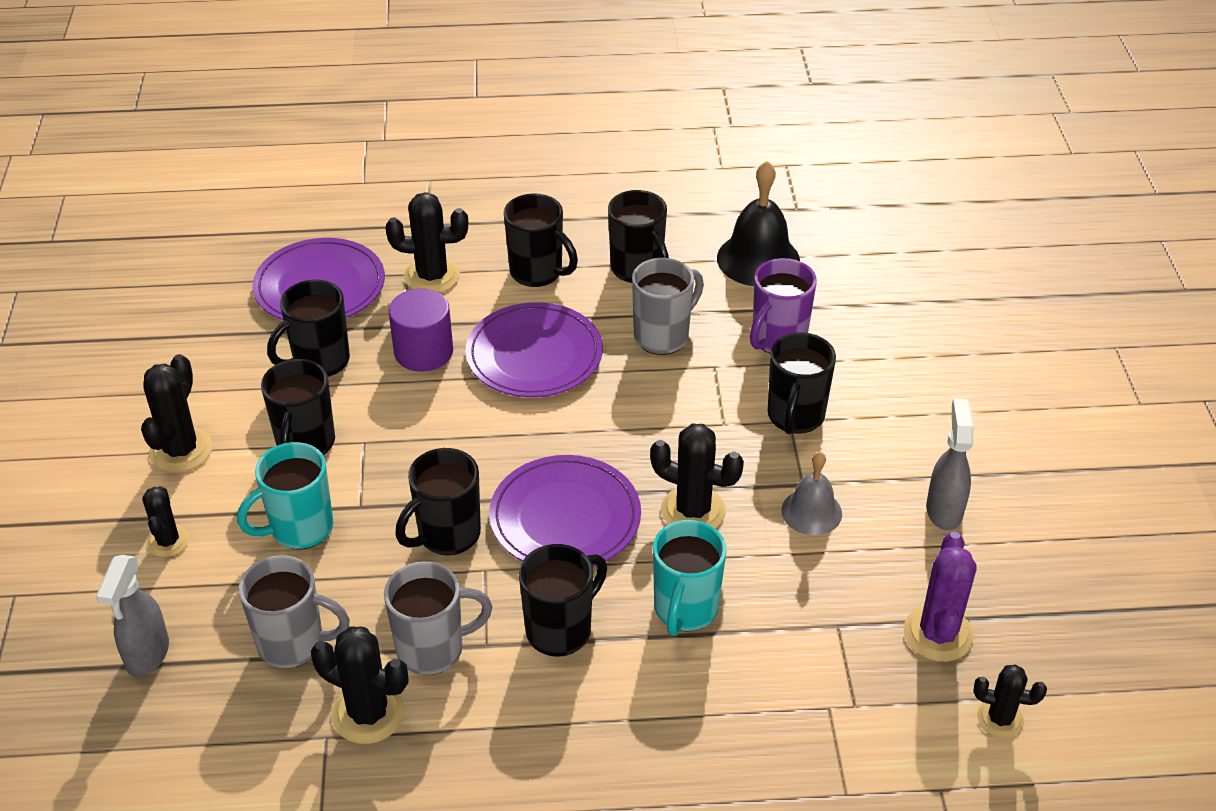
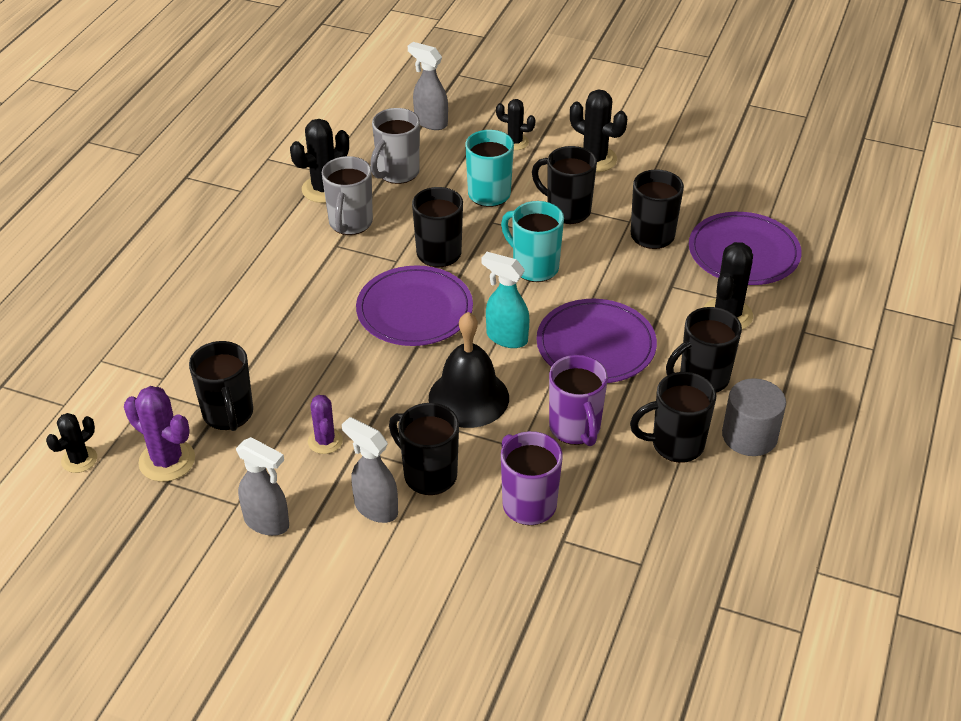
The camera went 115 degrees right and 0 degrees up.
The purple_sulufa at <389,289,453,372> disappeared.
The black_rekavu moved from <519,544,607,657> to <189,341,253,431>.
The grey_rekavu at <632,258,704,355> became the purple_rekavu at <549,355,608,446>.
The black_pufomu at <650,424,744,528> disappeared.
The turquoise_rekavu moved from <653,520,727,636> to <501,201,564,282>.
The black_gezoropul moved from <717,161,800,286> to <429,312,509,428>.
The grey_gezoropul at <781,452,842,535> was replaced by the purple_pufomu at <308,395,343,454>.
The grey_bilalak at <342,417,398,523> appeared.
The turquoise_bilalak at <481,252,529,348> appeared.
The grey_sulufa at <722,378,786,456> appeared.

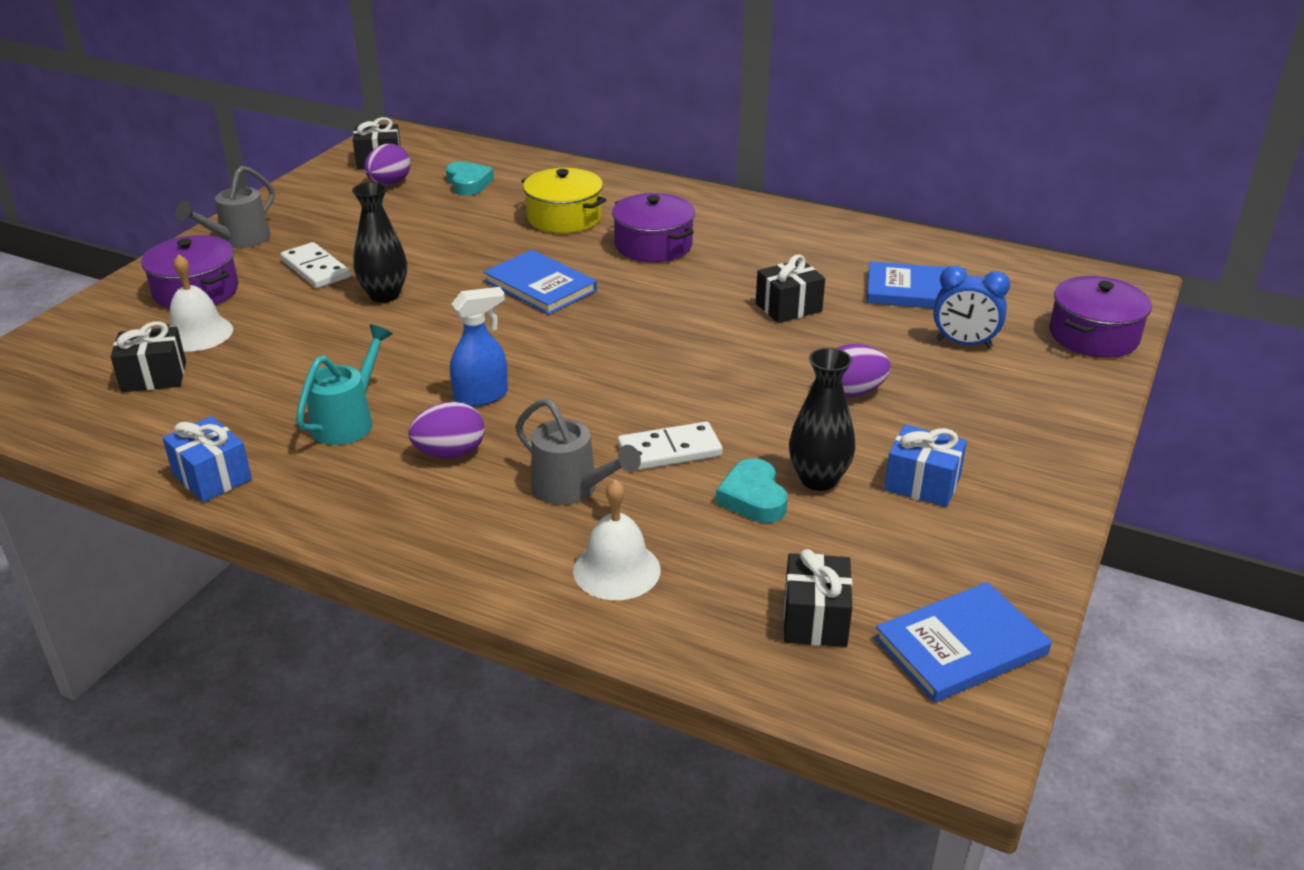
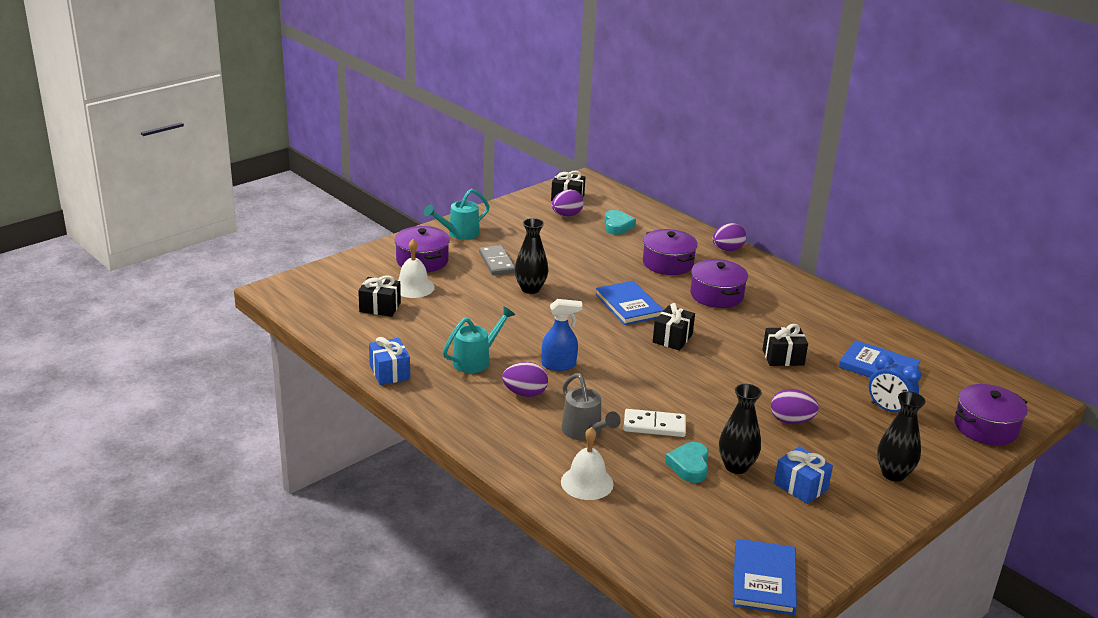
The camera went 20 degrees right and 5 degrees down.
The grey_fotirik at <175,166,275,248> became the turquoise_fotirik at <424,189,490,240>.
The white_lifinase at <280,242,350,288> became the grey_lifinase at <479,245,515,275>.
The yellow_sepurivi at <521,168,606,233> became the purple_sepurivi at <643,229,698,275>.
The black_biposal moved from <784,549,852,647> to <653,303,695,351>.
The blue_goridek at <874,582,1052,703> turned 75 degrees counterclockwise.
The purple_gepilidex at <712,223,746,251> appeared.
The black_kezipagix at <877,391,926,482> appeared.

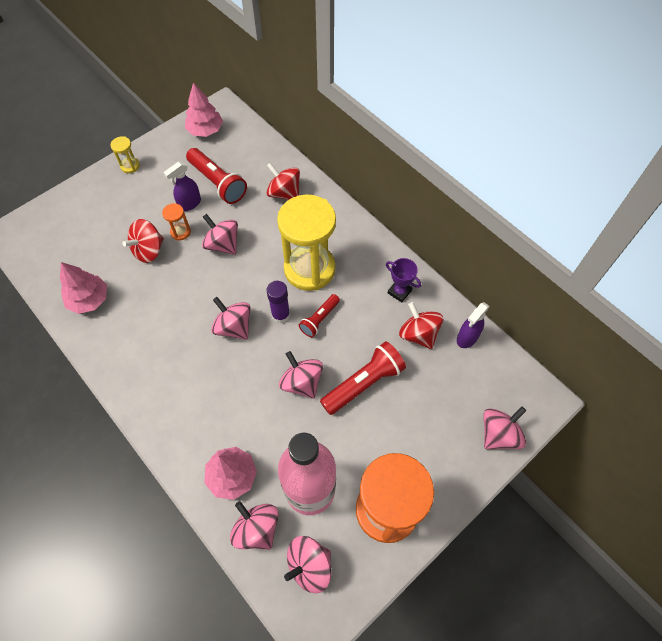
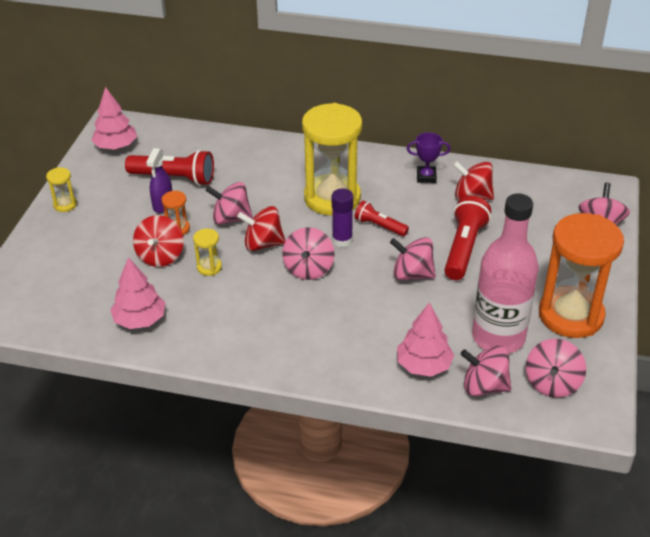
The camera went 35 degrees left and 20 degrees down.
The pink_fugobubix at <211,297,251,340> turned 90 degrees counterclockwise.
The red_fugobubix moved from <267,163,300,200> to <237,206,285,251>.
The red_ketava at <299,294,340,337> turned 120 degrees clockwise.
The purple_bilalak at <457,302,490,348> disappeared.
The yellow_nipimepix at <193,229,222,276> appeared.

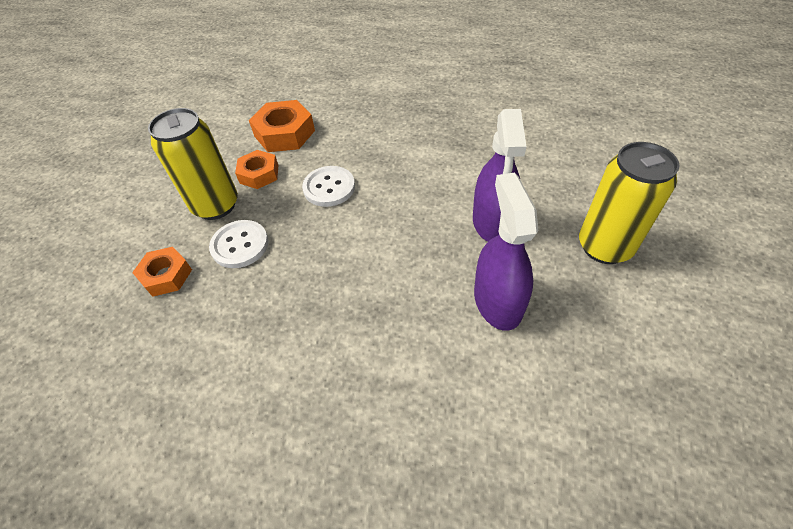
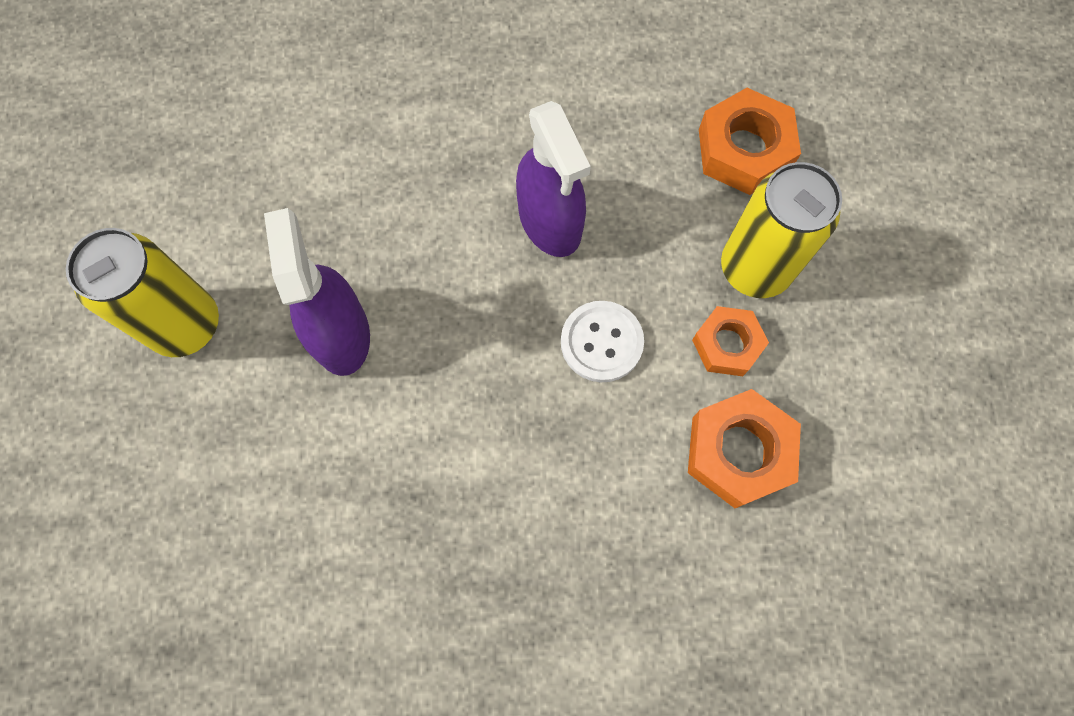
The camera went 160 degrees right and 20 degrees up.
The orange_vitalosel at <132,247,192,297> changed to 1.53 times the size.
The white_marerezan at <209,220,269,268> disappeared.
The purple_bilalak moved from <474,173,538,331> to <516,101,591,257>.

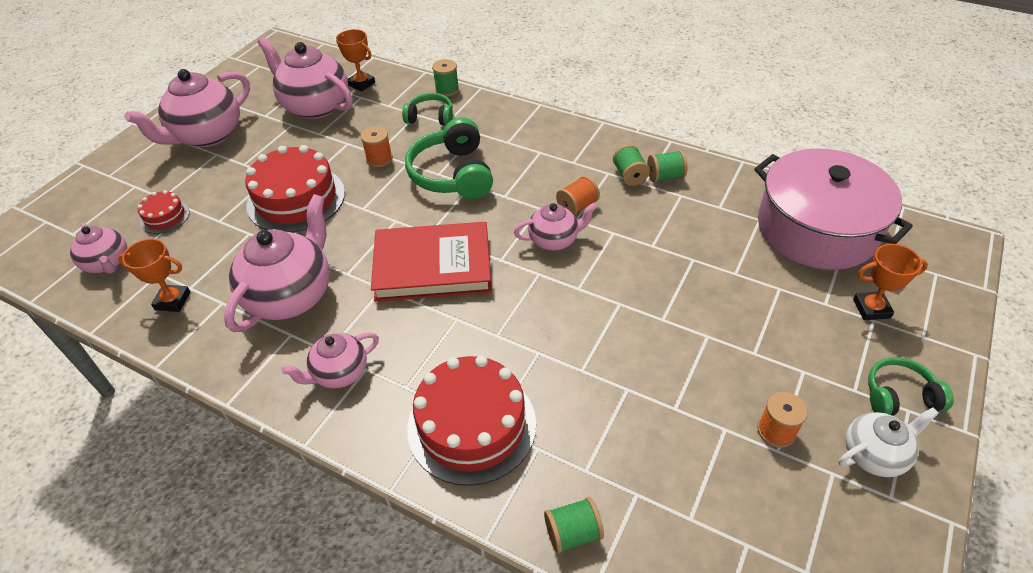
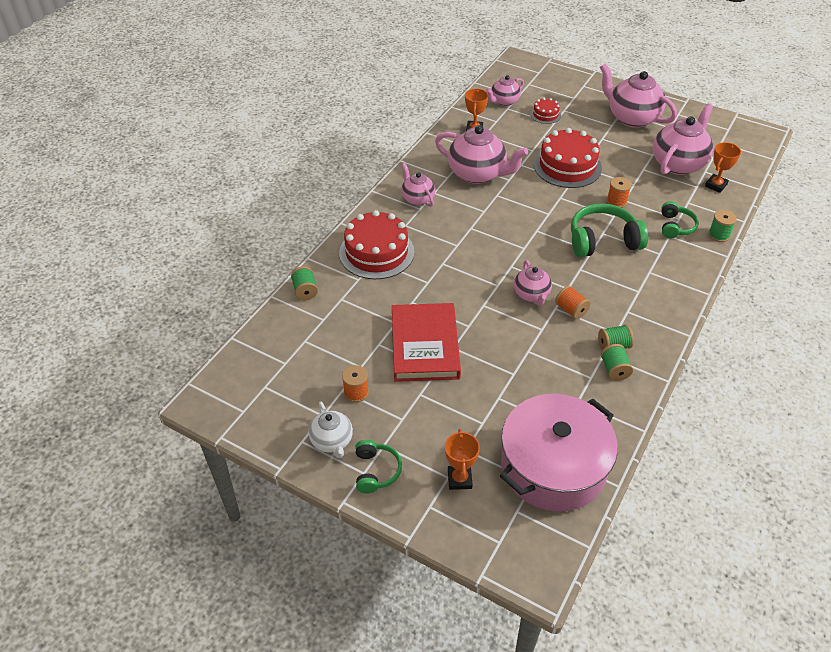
The camera went 90 degrees right and 0 degrees up.
The red_goridek moved from <371,222,492,302> to <392,303,461,382>.

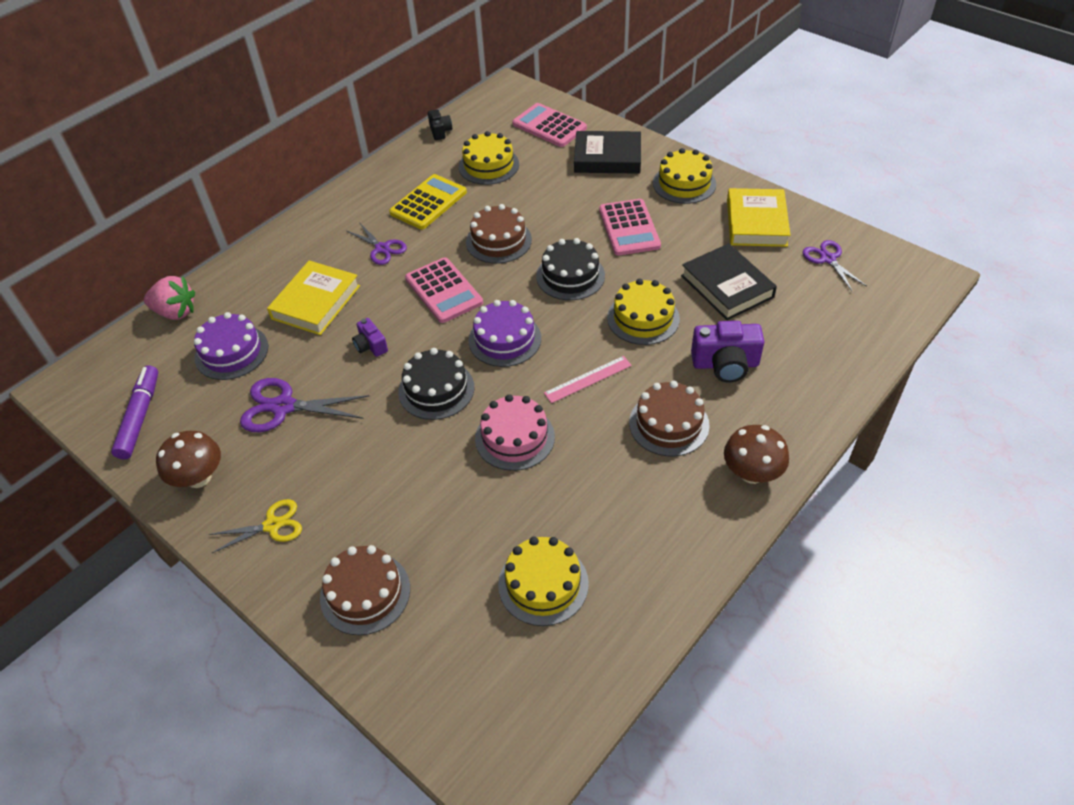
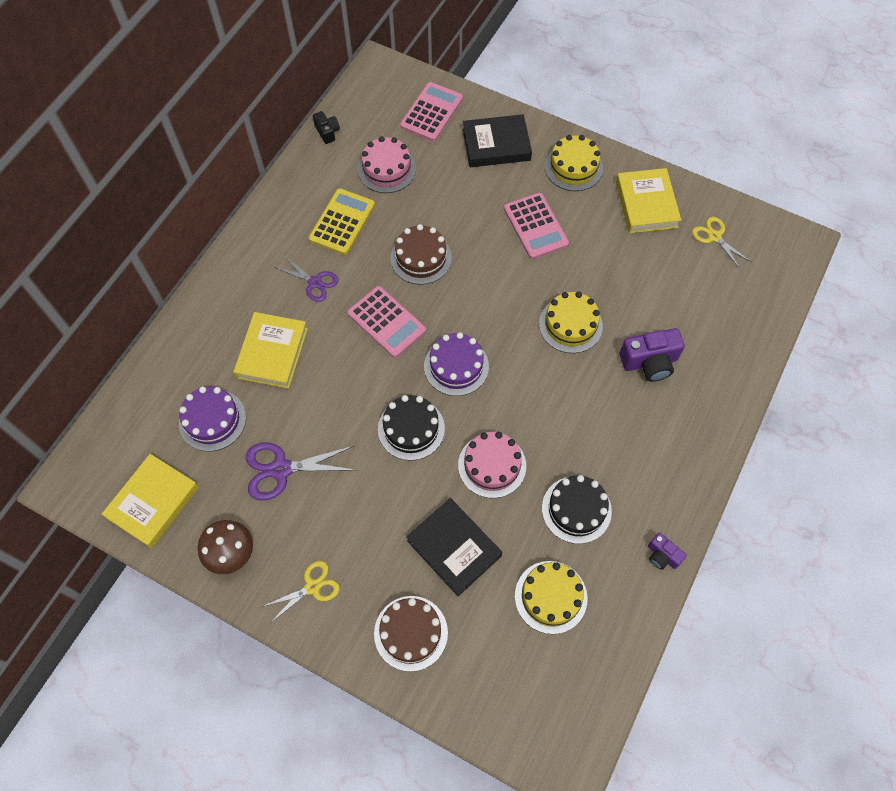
The camera went 15 degrees left and 15 degrees up.
The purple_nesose at <111,365,158,459> was replaced by the yellow_goridek at <102,454,199,548>.
The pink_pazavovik at <144,276,195,320> disappeared.
The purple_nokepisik moved from <352,318,388,357> to <648,533,687,570>.
The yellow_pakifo at <459,131,519,185> became the pink_pakifo at <358,136,416,193>.
The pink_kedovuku at <512,103,587,147> turned 90 degrees clockwise.
The black_pakifo moved from <536,238,605,300> to <542,475,612,544>.
The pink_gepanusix at <544,356,632,403> disappeared.
The brown_pakifo at <629,381,710,456> disappeared.
The black_goridek moved from <681,243,777,320> to <406,498,502,596>.
The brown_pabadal at <724,425,789,484> disappeared.
The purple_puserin at <803,240,867,291> became the yellow_puserin at <692,217,751,270>.

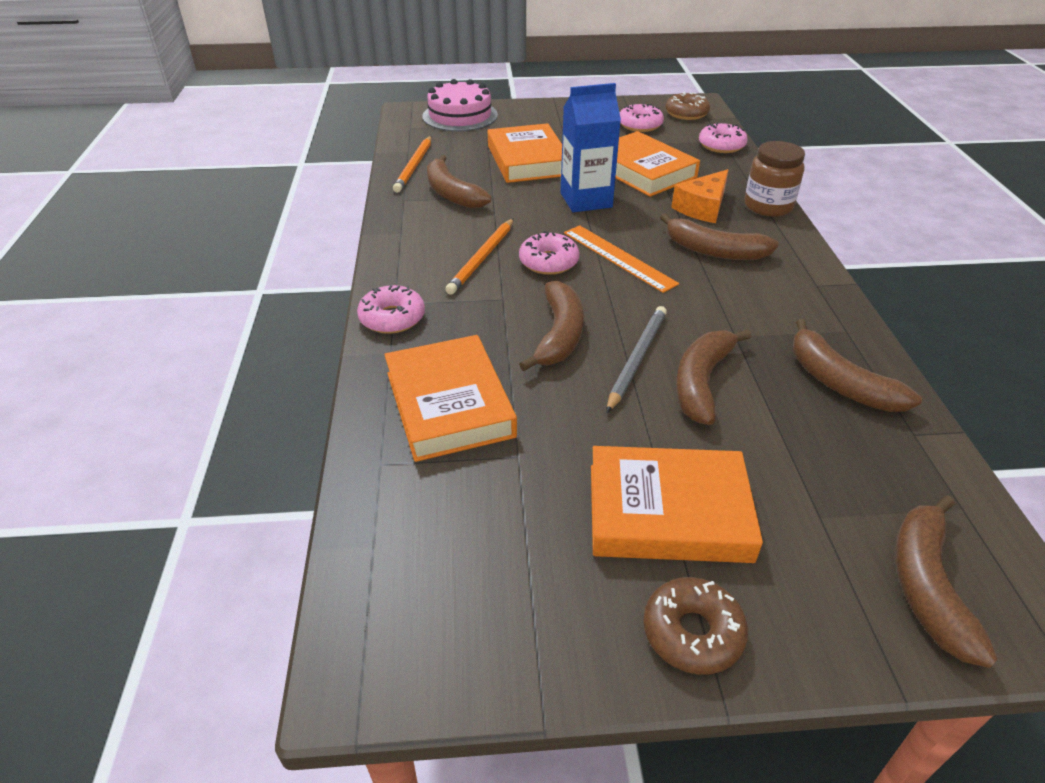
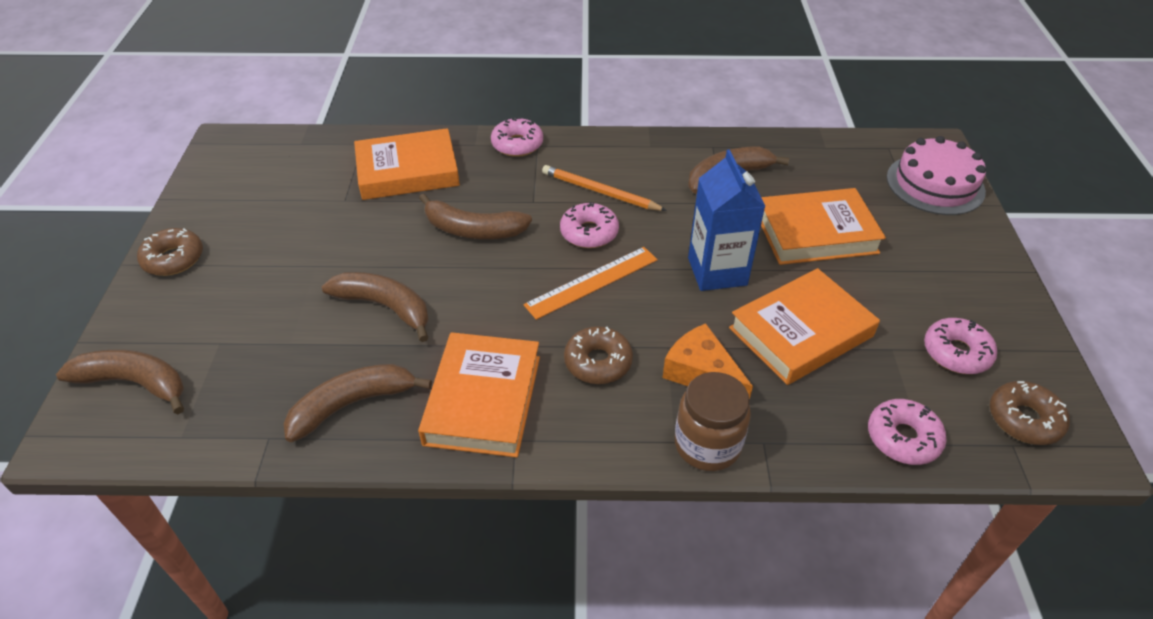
The camera went 95 degrees right and 5 degrees up.
The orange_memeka at <393,136,432,193> disappeared.
The orange_goridek moved from <591,446,763,563> to <418,332,540,458>.
The grey_memeka at <607,306,667,413> disappeared.
The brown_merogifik at <660,213,779,260> was replaced by the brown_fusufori at <564,326,633,384>.

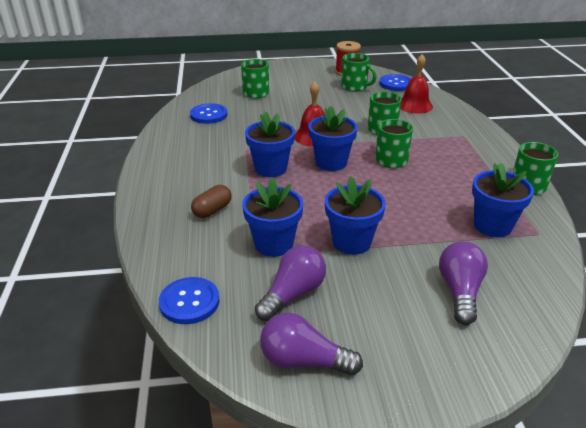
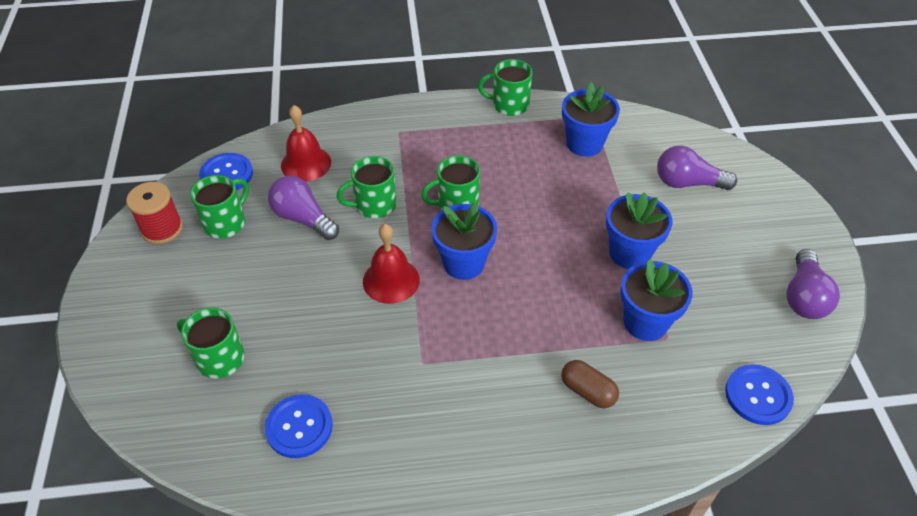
The camera went 90 degrees left and 15 degrees up.
The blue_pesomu at <245,111,295,177> disappeared.
The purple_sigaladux moved from <255,245,326,321> to <268,176,339,240>.

